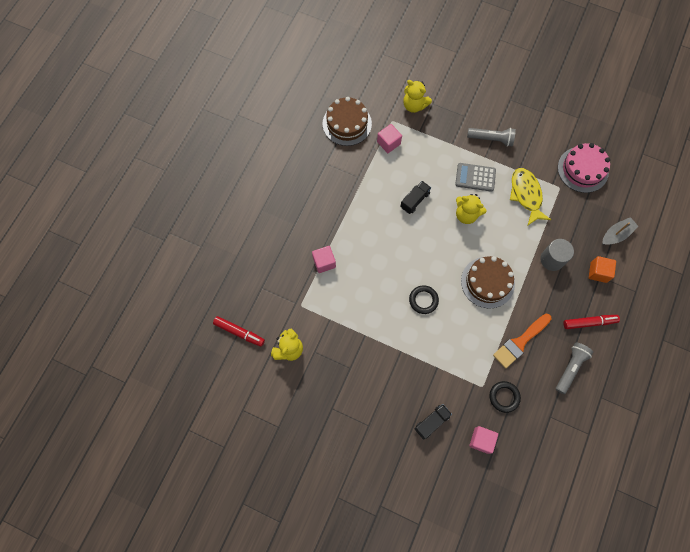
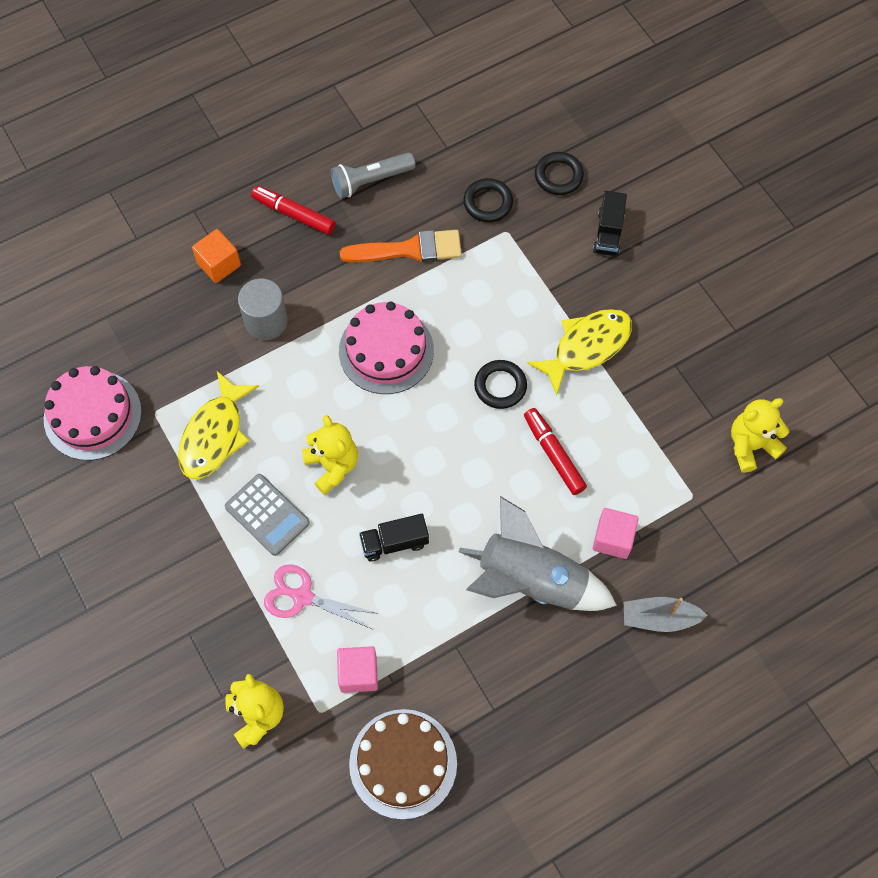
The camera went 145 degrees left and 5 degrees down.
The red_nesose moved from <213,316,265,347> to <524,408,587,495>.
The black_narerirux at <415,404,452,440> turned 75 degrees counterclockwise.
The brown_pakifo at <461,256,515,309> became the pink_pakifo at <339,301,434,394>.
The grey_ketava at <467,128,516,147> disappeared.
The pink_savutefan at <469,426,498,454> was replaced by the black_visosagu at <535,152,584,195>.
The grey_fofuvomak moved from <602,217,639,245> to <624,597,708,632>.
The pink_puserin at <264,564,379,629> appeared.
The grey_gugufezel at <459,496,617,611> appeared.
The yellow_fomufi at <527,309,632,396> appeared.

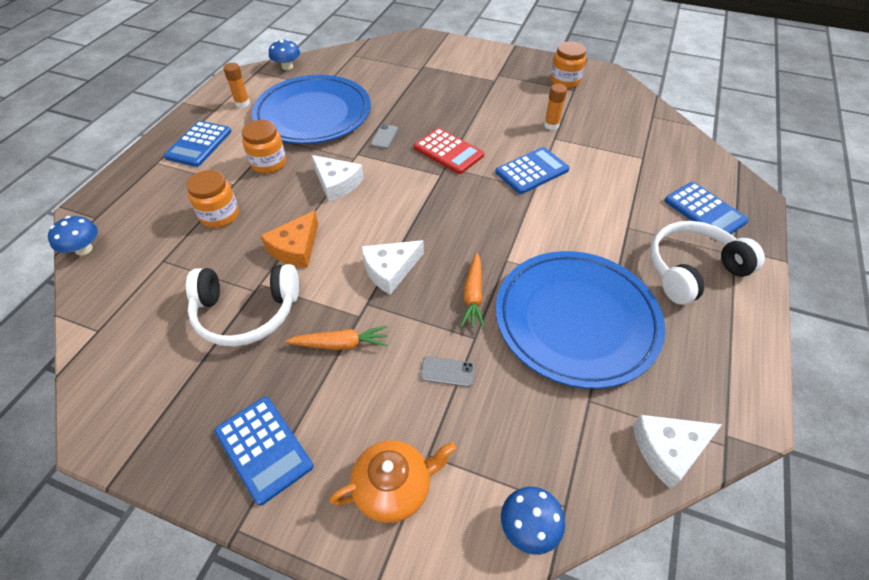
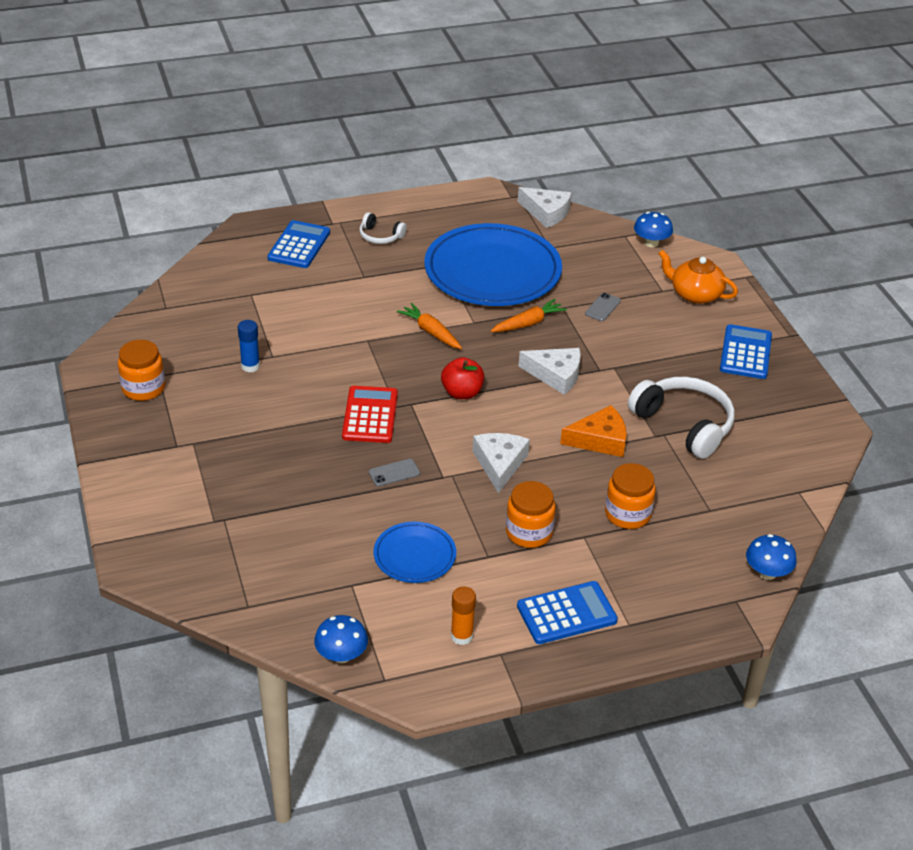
The camera went 130 degrees left and 10 degrees down.
The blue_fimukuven at <252,75,371,144> changed to 0.48 times the size.
The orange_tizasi moved from <285,326,388,350> to <397,303,462,349>.
The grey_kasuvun at <420,356,475,387> turned 60 degrees clockwise.
The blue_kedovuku at <495,147,570,194> disappeared.
The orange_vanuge at <544,84,567,130> became the blue_vanuge at <238,320,260,372>.
The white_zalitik at <650,221,765,305> changed to 0.51 times the size.
The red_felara at <441,357,484,399> appeared.

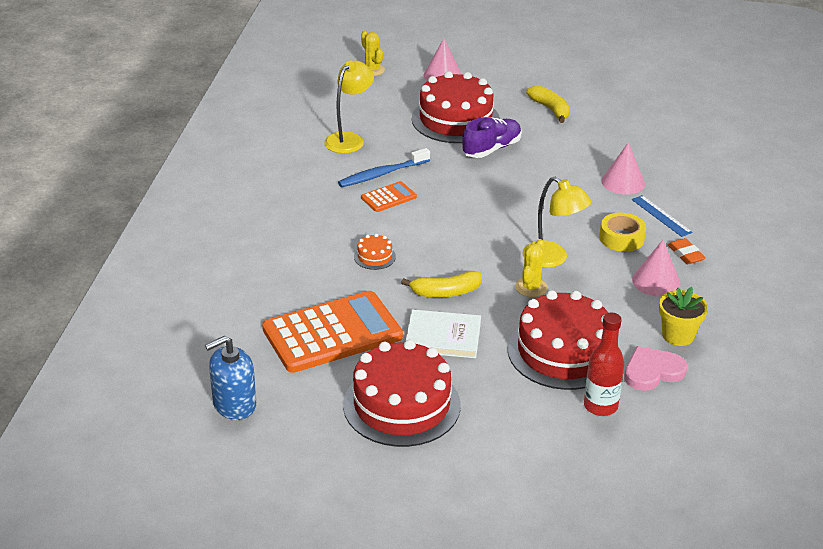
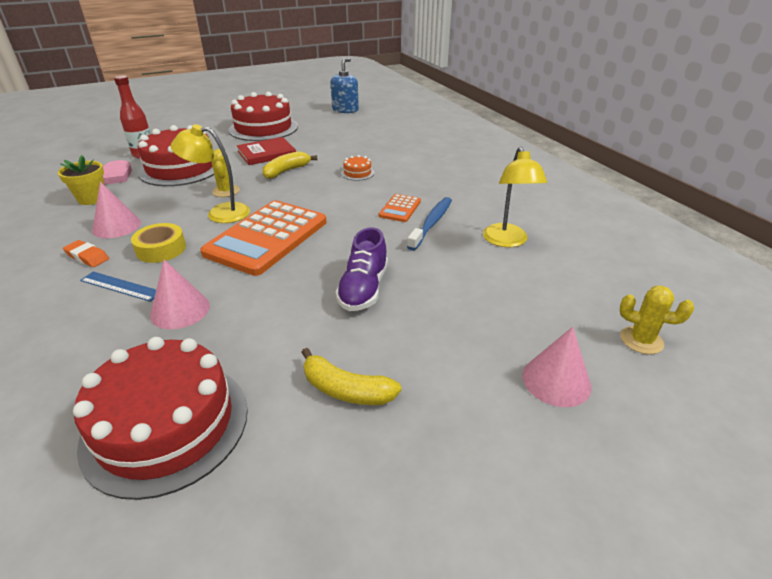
The camera went 145 degrees right and 0 degrees up.
The orange_kedovuku moved from <262,291,403,373> to <200,200,326,276>.
The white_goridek at <406,309,481,358> became the red_goridek at <237,137,296,165>.
The red_pakifo moved from <412,71,500,143> to <73,337,248,500>.

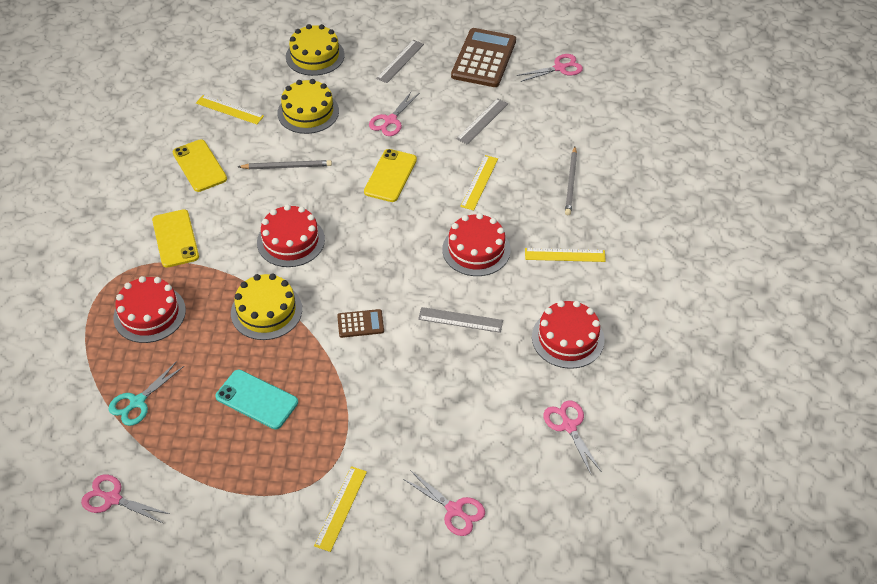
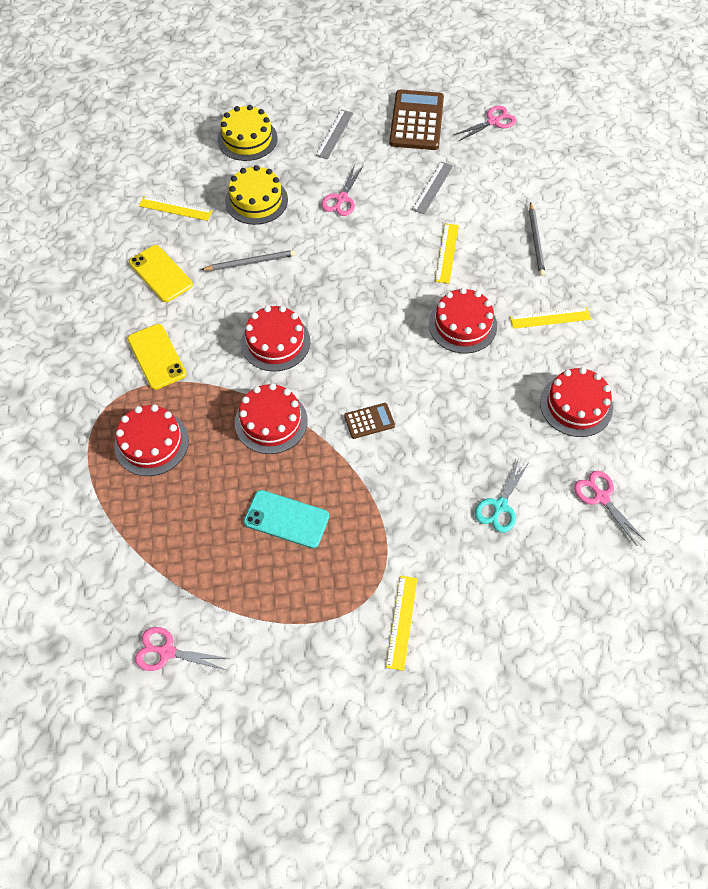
The camera went 10 degrees left and 10 degrees up.
The turquoise_puserin moved from <109,361,184,426> to <475,459,530,533>.
The yellow_pakifo at <231,273,302,340> became the red_pakifo at <235,383,308,454>.
The yellow_kasuvun at <364,149,417,202> disappeared.
The pink_puserin at <403,470,485,536> disappeared.
The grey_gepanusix at <418,307,503,333> disappeared.

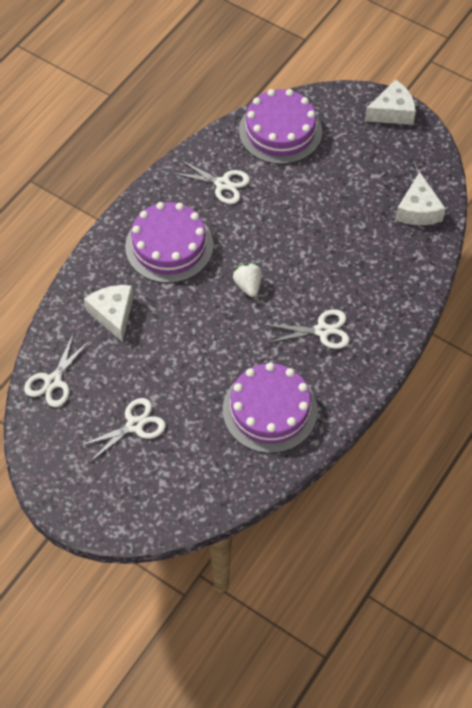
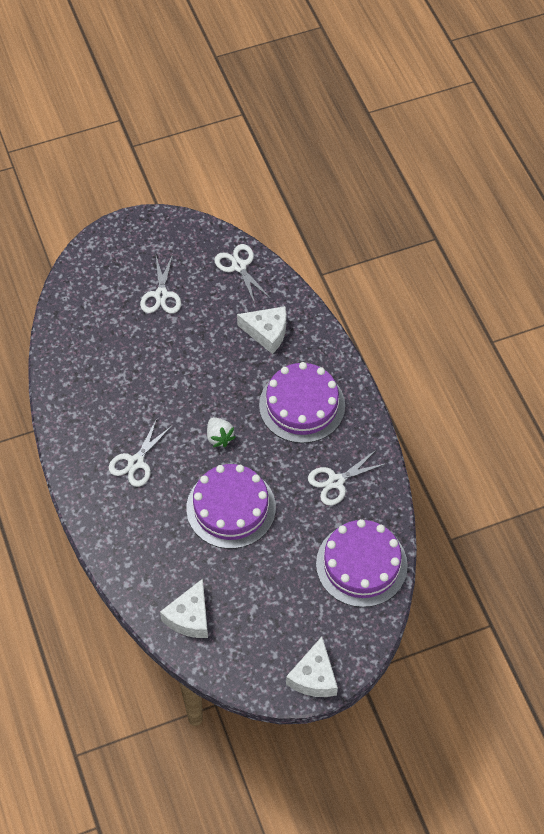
The camera went 125 degrees right and 0 degrees up.
The purple_pakifo moved from <223,363,318,453> to <186,464,276,549>.
The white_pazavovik at <233,263,262,297> turned 45 degrees clockwise.
The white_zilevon at <395,172,446,225> turned 105 degrees counterclockwise.

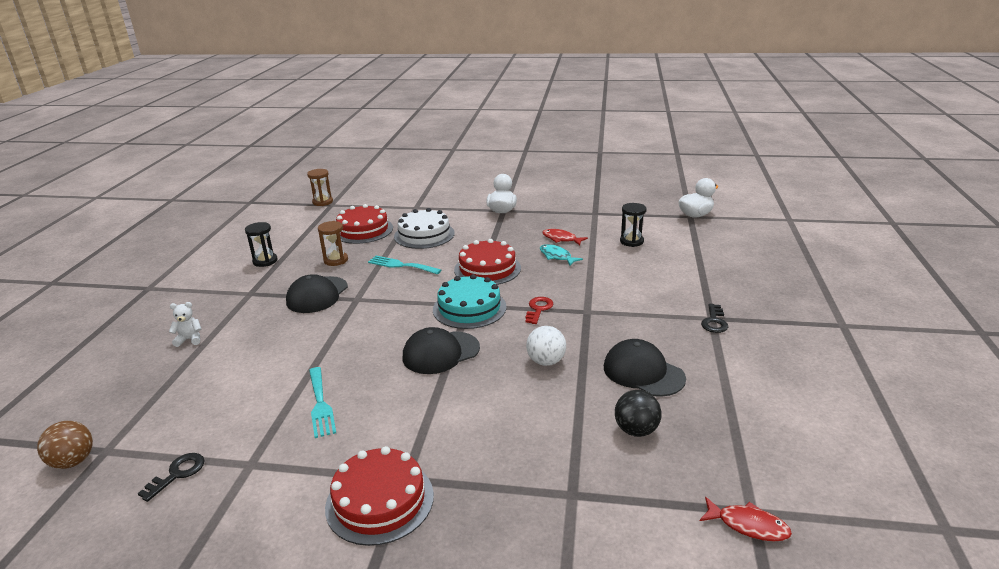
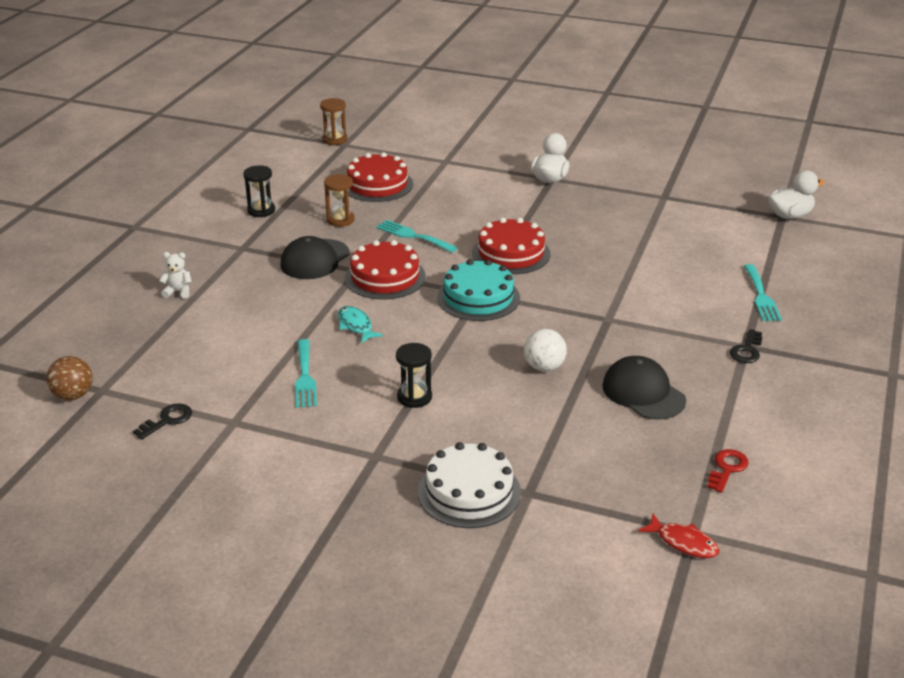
The camera went 10 degrees right and 5 degrees up.
The red_pakifo moved from <325,446,434,546> to <345,240,426,300>.
The white_pakifo moved from <394,208,455,249> to <418,442,521,528>.
The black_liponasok at <403,327,480,374> disappeared.
The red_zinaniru moved from <525,297,554,324> to <707,449,749,493>.
The turquoise_fomufi moved from <540,244,583,266> to <338,306,383,343>.
The red_fomufi at <542,229,588,245> disappeared.
The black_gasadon at <615,390,662,437> disappeared.
The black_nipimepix moved from <620,203,647,247> to <396,343,432,408>.
The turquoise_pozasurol at <744,264,782,321> appeared.

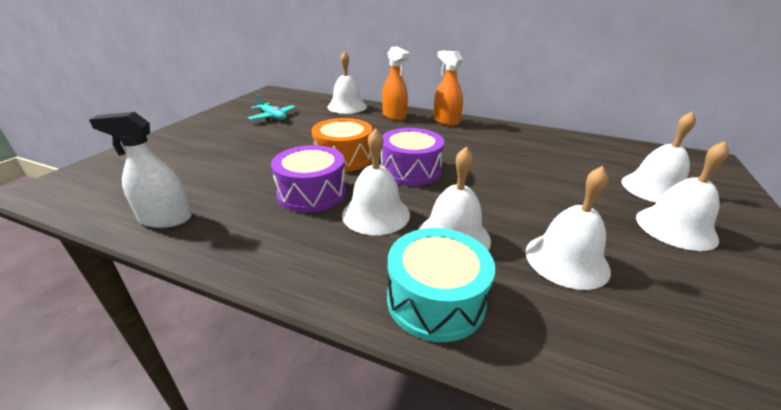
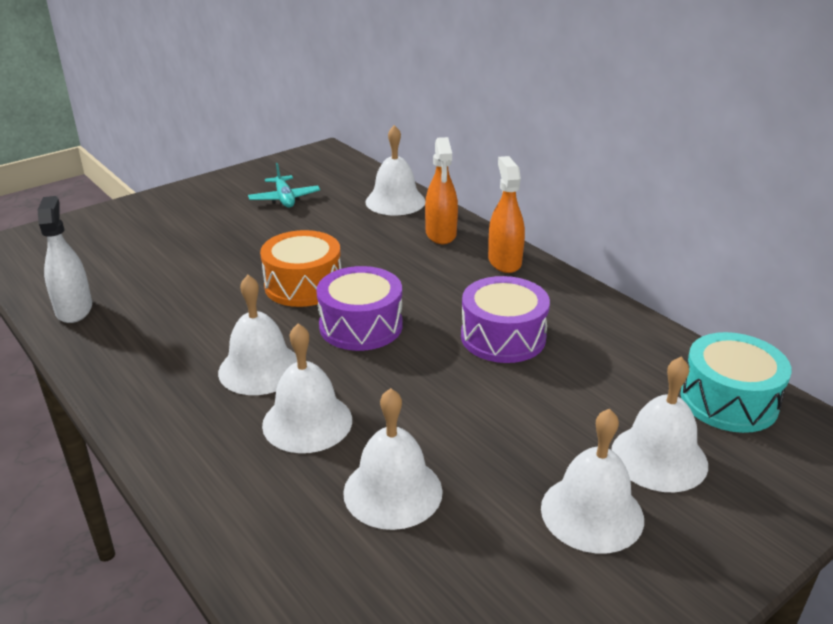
The camera went 30 degrees right and 0 degrees up.
The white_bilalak at <89,112,192,228> turned 45 degrees clockwise.
The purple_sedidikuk moved from <271,145,346,213> to <461,276,550,363>.
The turquoise_sedidikuk moved from <387,228,495,342> to <680,332,792,433>.

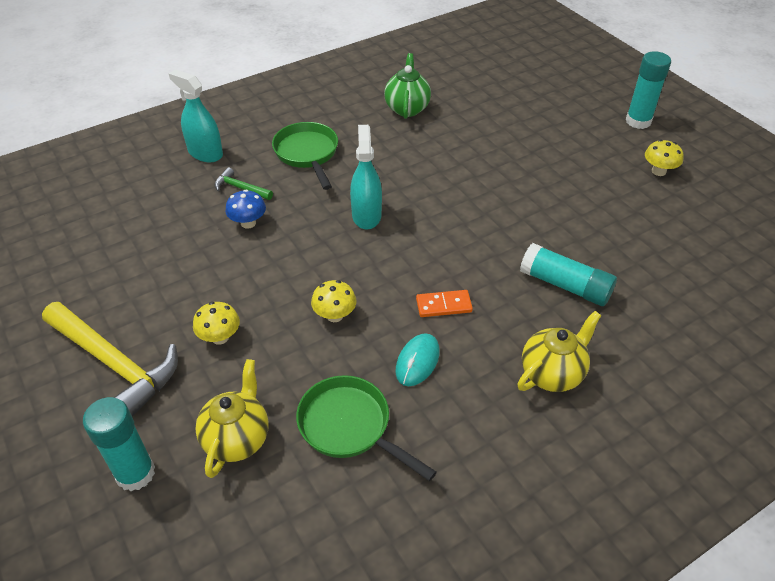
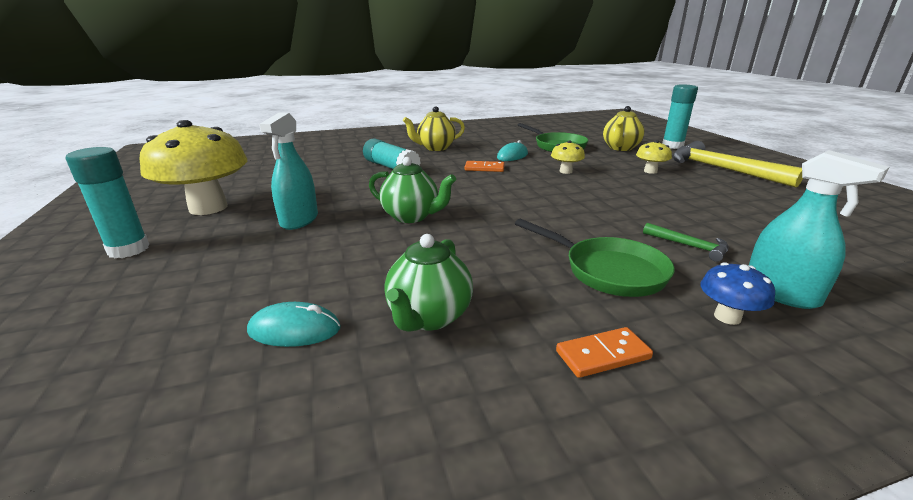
The camera went 165 degrees left and 20 degrees down.
The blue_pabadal moved from <225,190,266,229> to <700,262,775,325>.
The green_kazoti at <272,122,338,190> turned 45 degrees counterclockwise.
The turquoise_bilalak moved from <350,125,382,230> to <259,112,318,230>.
The yellow_pabadal at <645,140,684,176> changed to 2.28 times the size.
The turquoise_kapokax at <247,302,340,347> appeared.
The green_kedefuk at <369,157,456,223> appeared.
The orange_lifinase at <556,327,653,378> appeared.

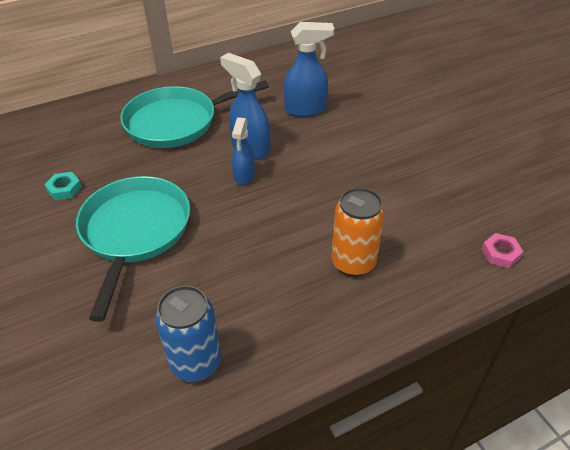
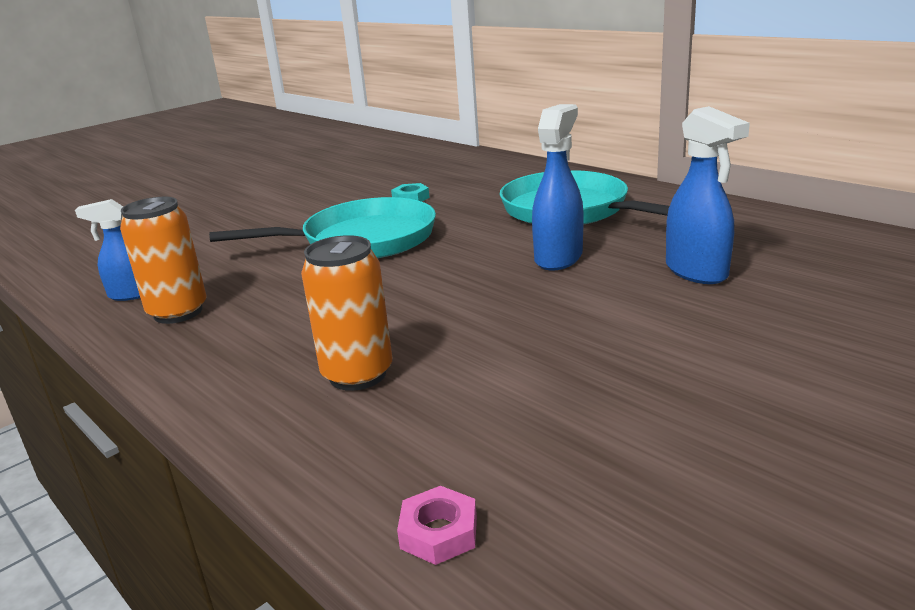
The camera went 75 degrees right and 20 degrees down.
The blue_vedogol at <155,285,221,382> became the orange_vedogol at <120,197,207,324>.
The blue_bilalak moved from <232,117,255,185> to <75,199,140,301>.

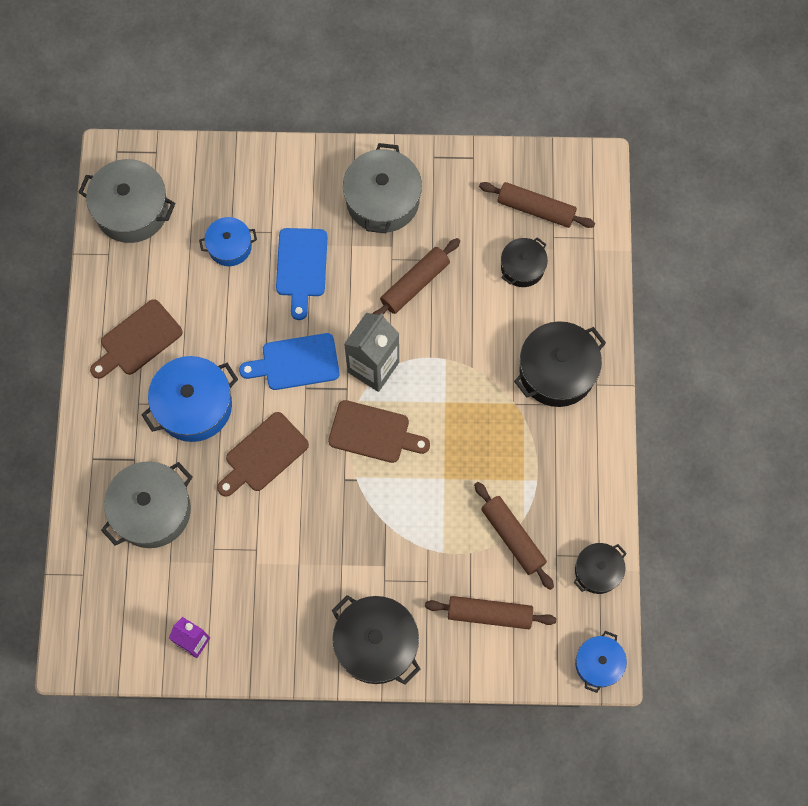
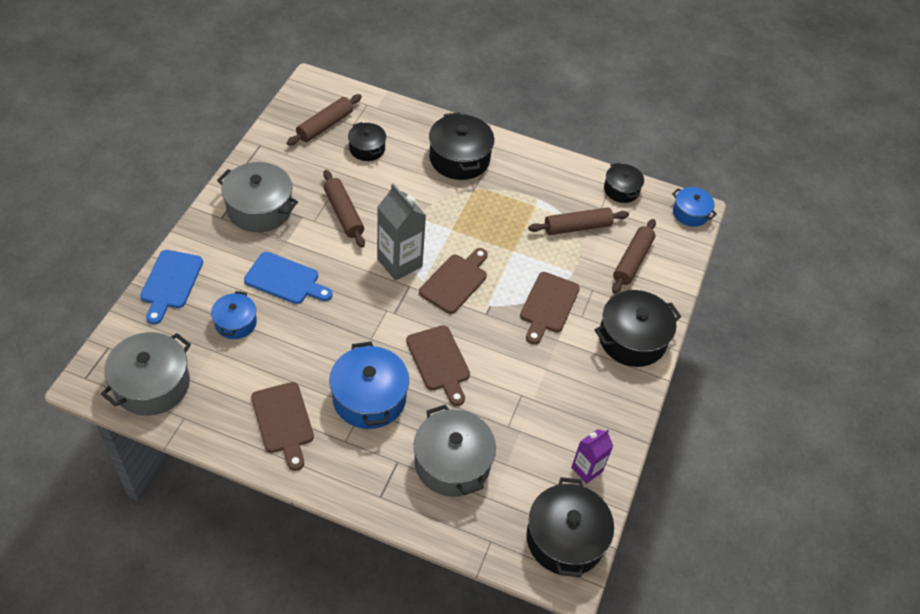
The camera went 75 degrees left and 20 degrees down.
The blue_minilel moved from <239,333,340,390> to <140,250,203,324>.
The brown_minilel at <520,272,580,344> appeared.
The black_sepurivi at <526,477,614,577> appeared.

